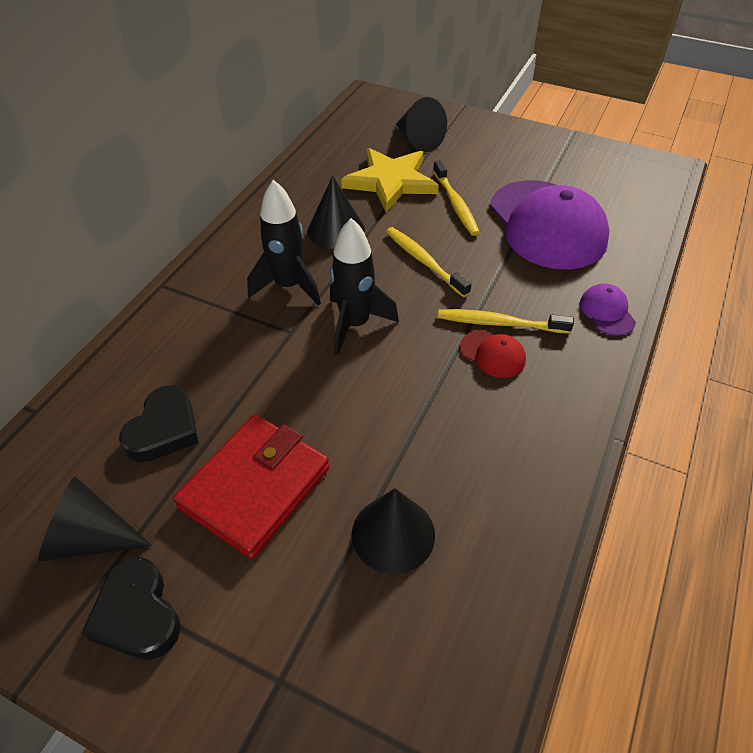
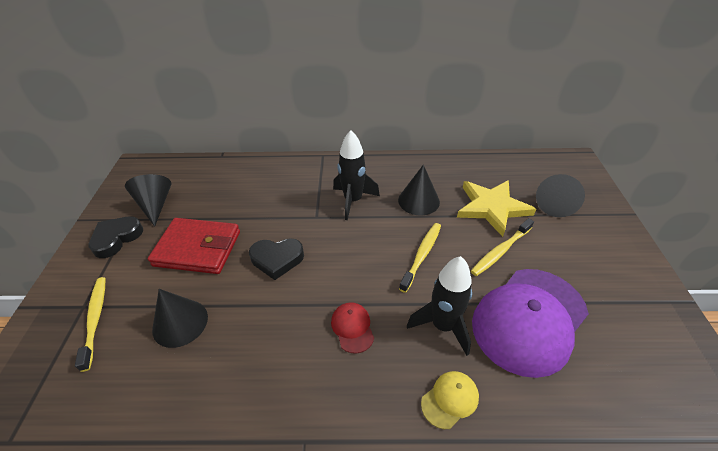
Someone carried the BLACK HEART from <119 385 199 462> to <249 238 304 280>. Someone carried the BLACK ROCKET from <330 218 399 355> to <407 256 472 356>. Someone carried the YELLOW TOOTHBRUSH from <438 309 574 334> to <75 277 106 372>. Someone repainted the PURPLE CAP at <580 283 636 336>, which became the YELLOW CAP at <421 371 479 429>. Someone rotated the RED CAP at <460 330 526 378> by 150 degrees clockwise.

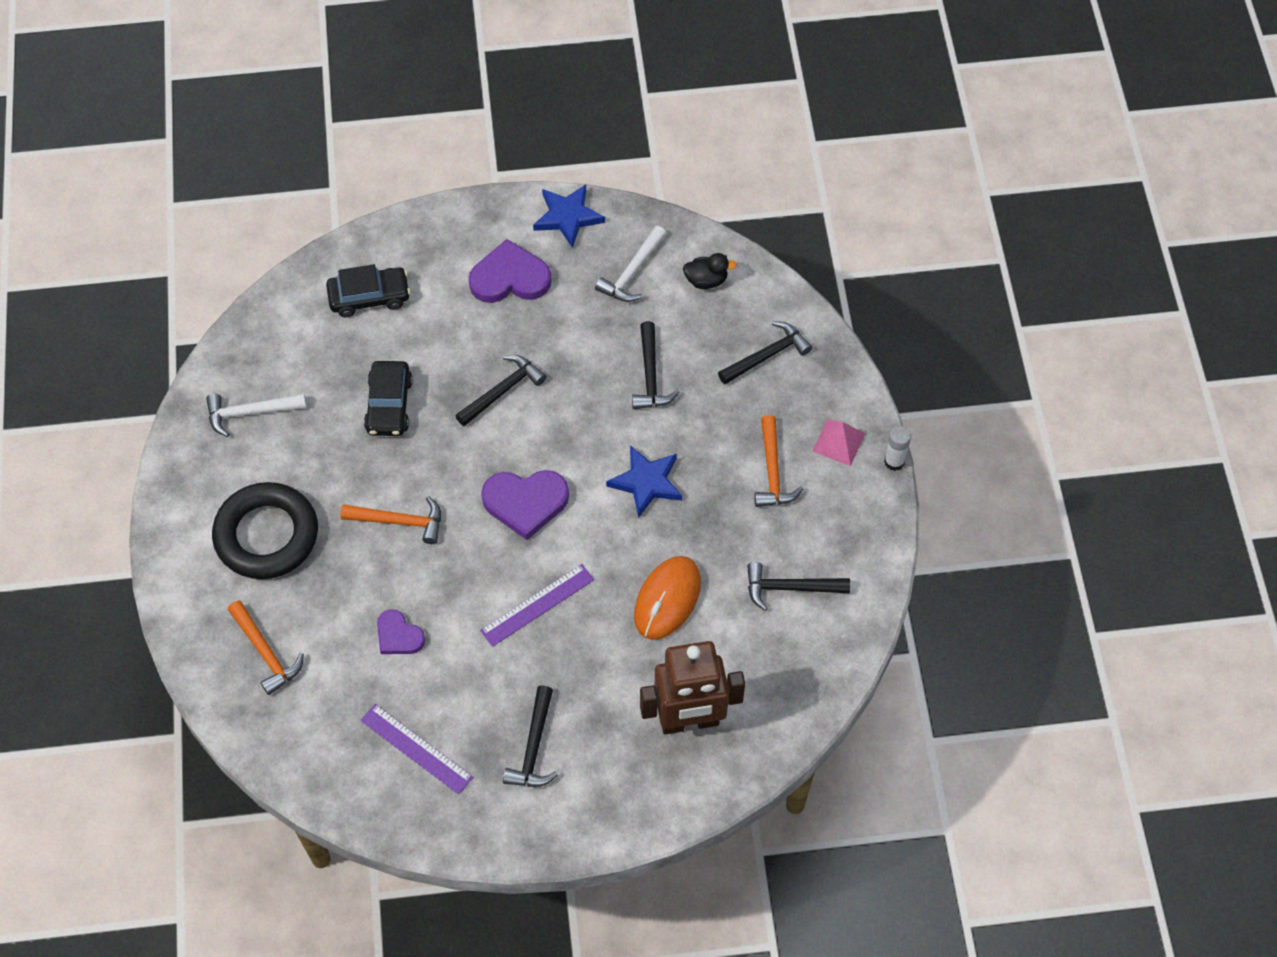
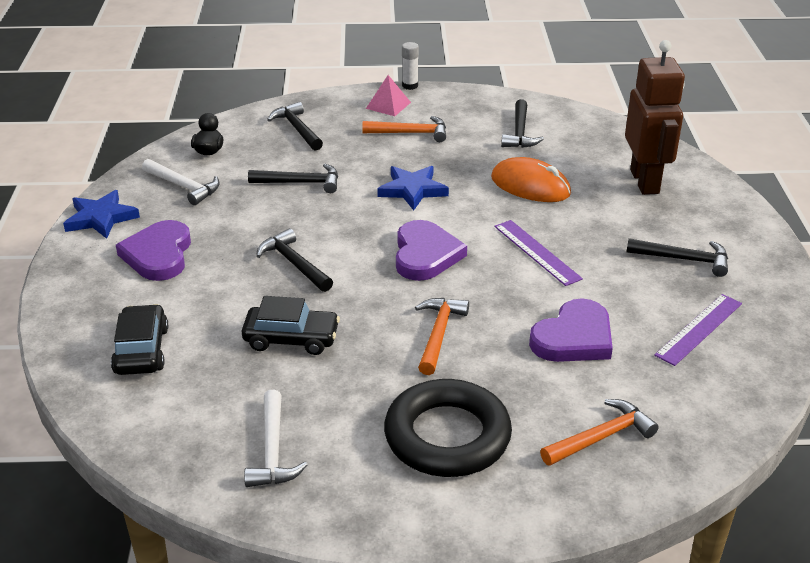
Someone scaled the PURPLE HEART at <377 609 425 654> by 1.66.

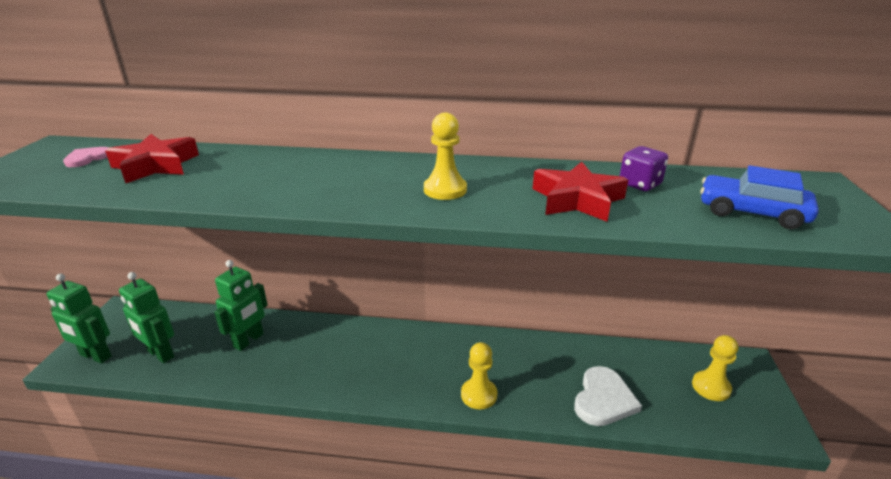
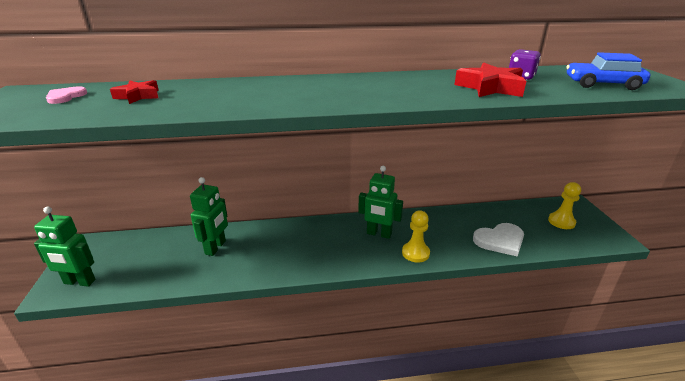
Someone took away the YELLOW PAWN at <424 113 467 200>. Someone carried the GREEN ROBOT from <119 272 174 363> to <358 166 403 239>. Someone rotated the WHITE HEART at <574 366 642 426> by 60 degrees clockwise. Someone scaled the RED STAR at <105 134 199 183> by 0.62.

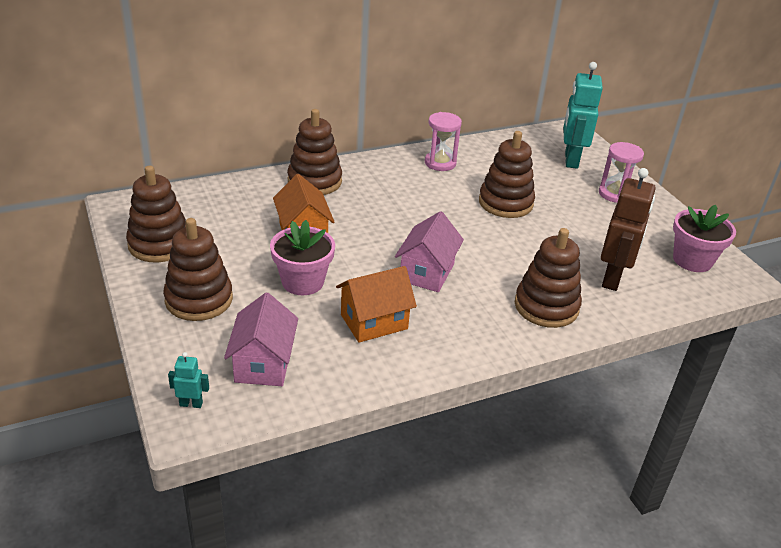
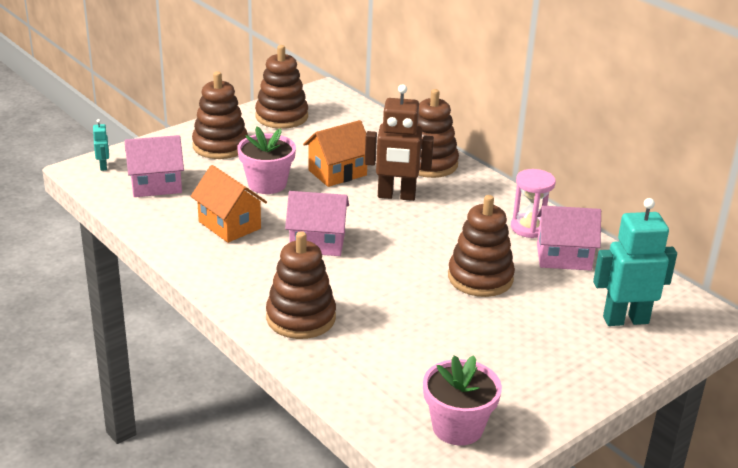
Someone took away the PINK HOURGLASS at <599 142 644 203>. Someone put down the PINK HOUSE at <537 206 601 271>. Someone carried the BROWN ROBOT from <601 168 656 291> to <365 84 434 201>.

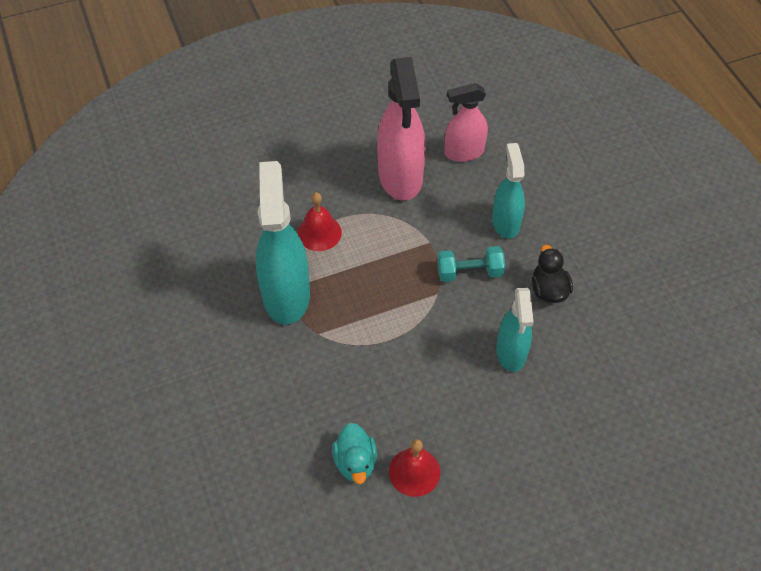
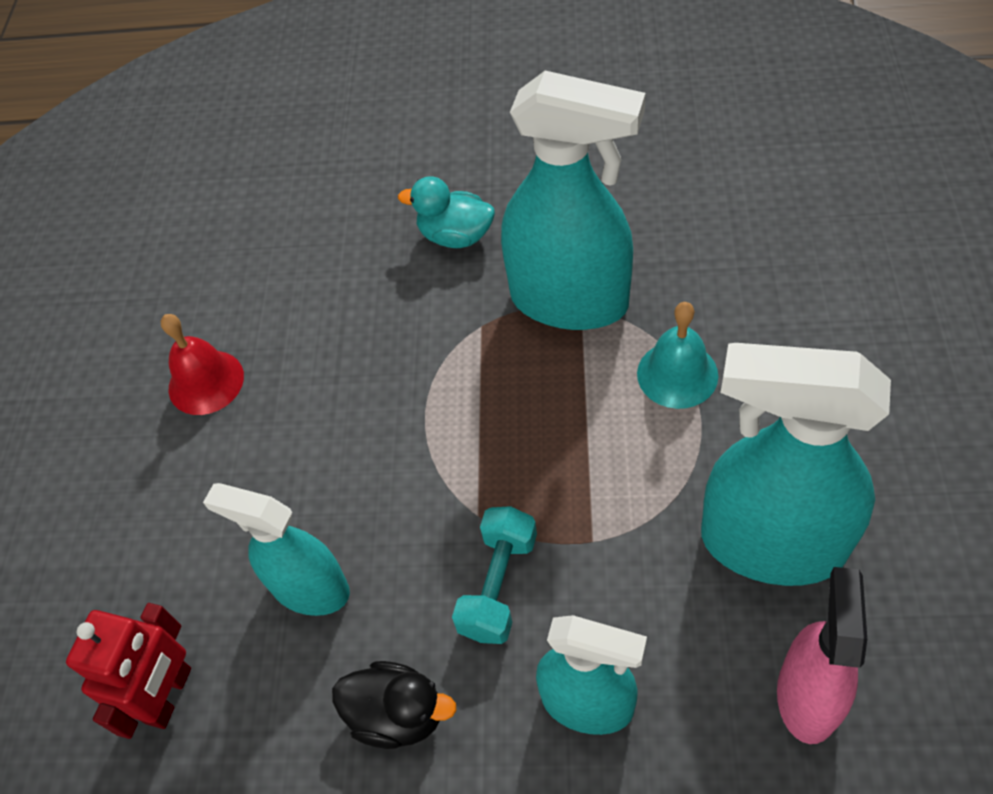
Someone put down the RED ROBOT at <66 603 191 739>. Someone carried the TURQUOISE DUCK from <332 423 377 484> to <398 176 495 248>. Someone repainted the RED BELL at <298 192 342 251>, which became the TURQUOISE BELL at <637 302 718 409>. Someone repainted the PINK SPRAY BOTTLE at <377 57 426 201>, which became the TURQUOISE SPRAY BOTTLE at <701 343 891 586>.

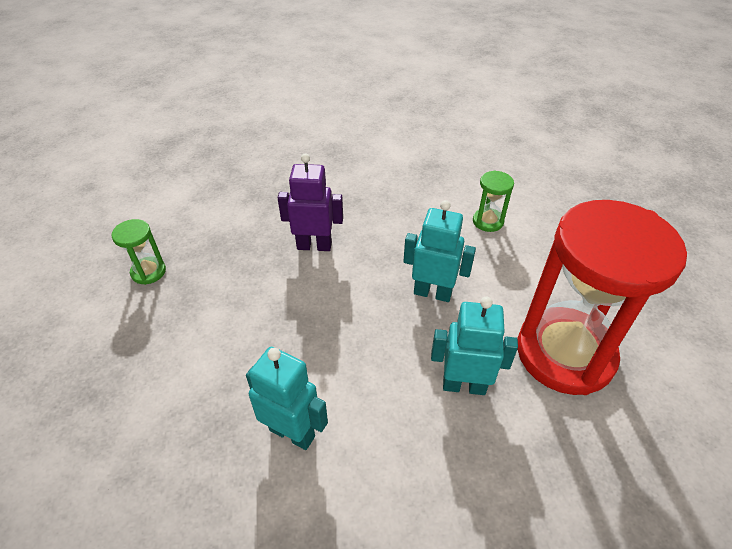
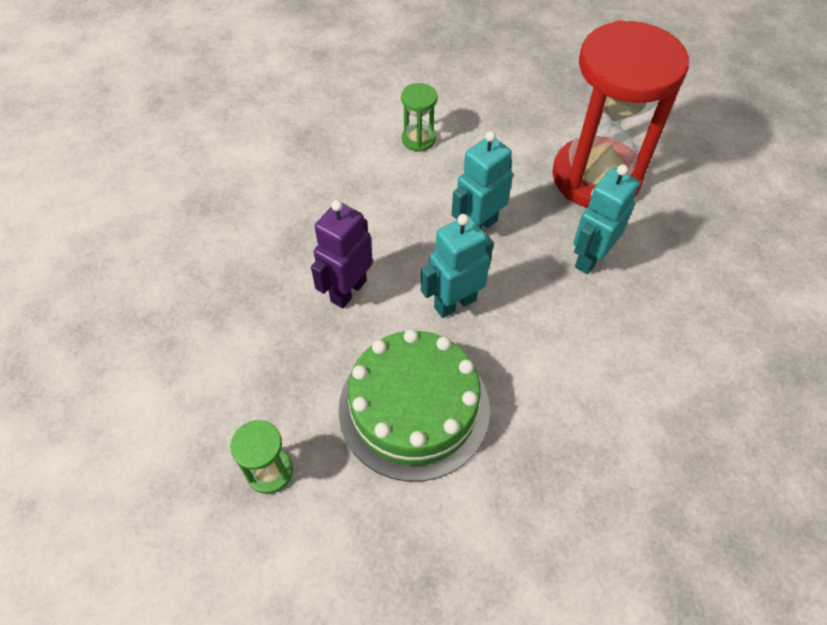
Someone put down the GREEN CAKE at <338 329 490 482>. Someone carried the TURQUOISE ROBOT from <246 347 328 450> to <421 214 493 318>.

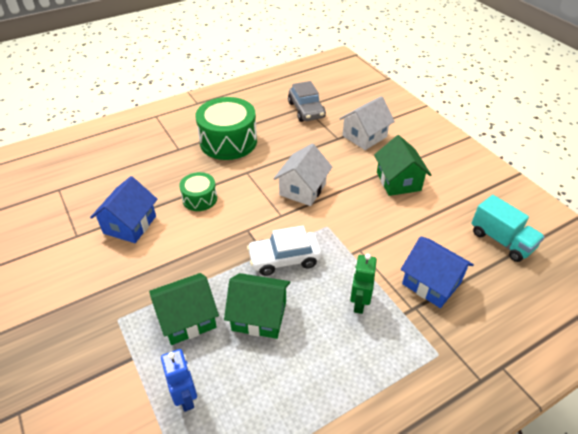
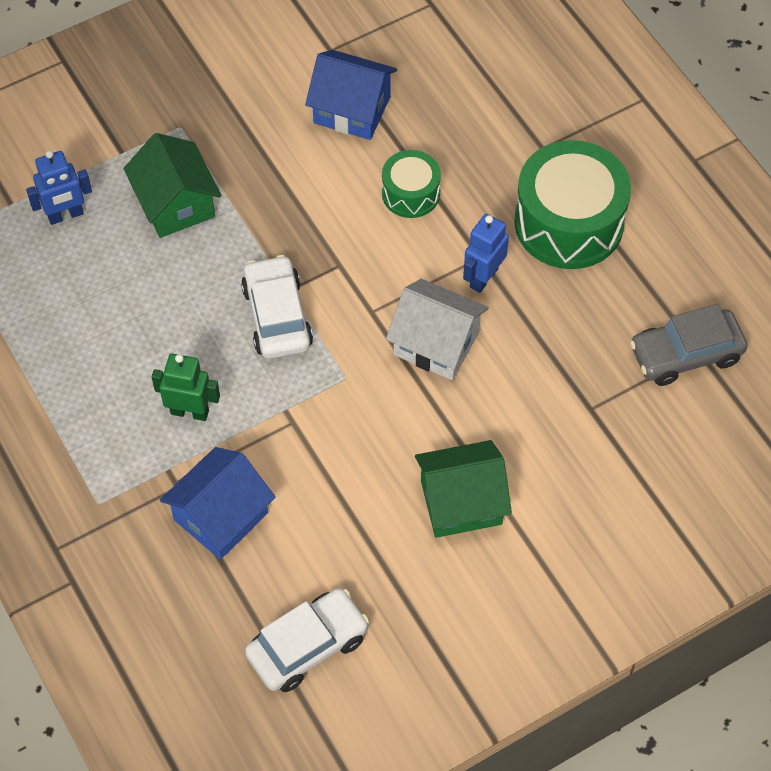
Someone took away the GREEN HOUSE at <224 273 290 339>. Someone took away the WHITE HOUSE at <339 96 395 150>. Someone put down the BLUE ROBOT at <463 214 509 293>. Someone swapped the TURQUOISE TRUCK at <471 195 545 262> for the WHITE CAR at <245 588 369 692>.

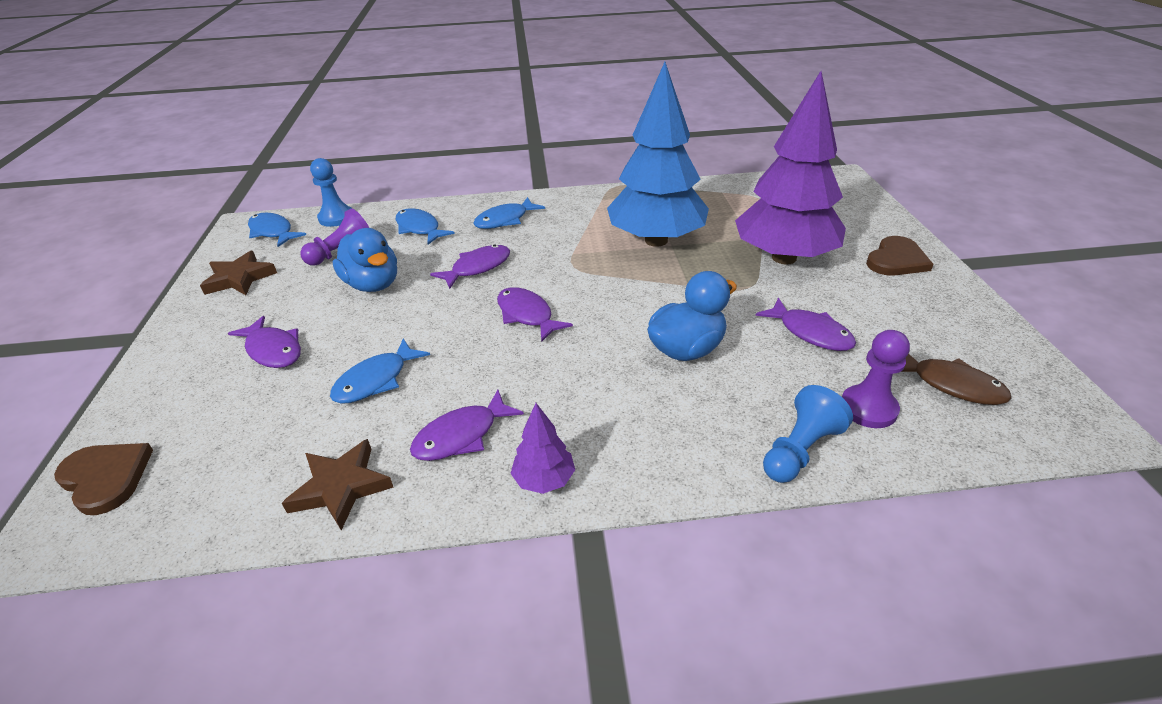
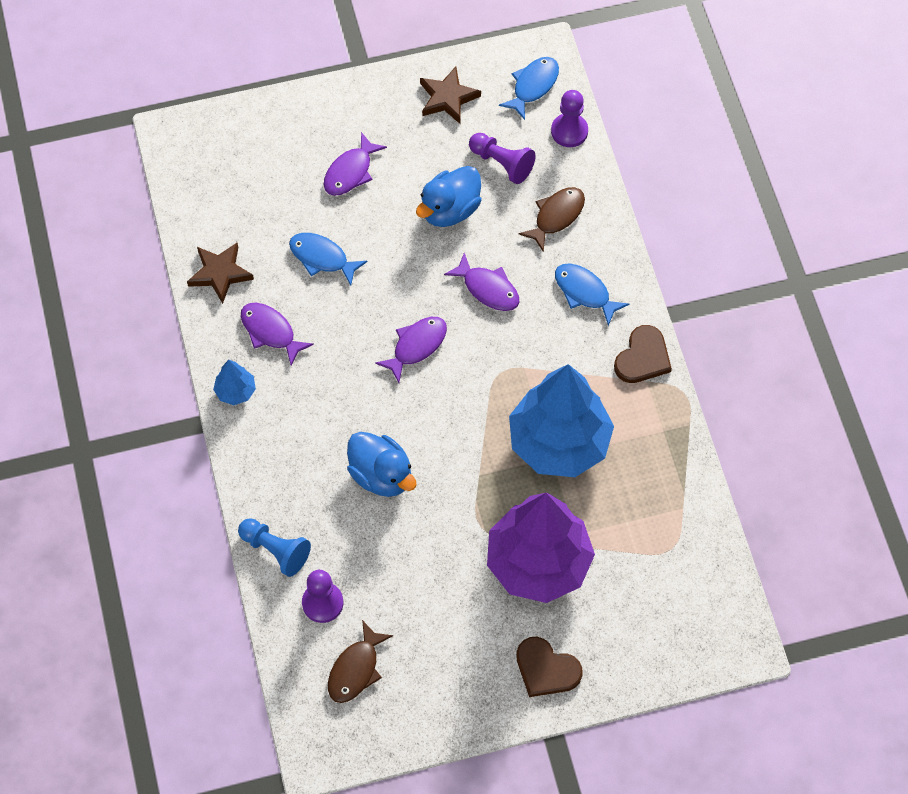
Someone took away the PURPLE FISH at <755 298 856 351>. Someone carried the BROWN HEART from <54 443 153 515> to <614 325 672 383>. Someone repainted the BLUE PAWN at <310 158 351 227>, which became the PURPLE PAWN at <551 90 588 147>. Someone repainted the BLUE FISH at <396 208 455 245>, which became the BROWN FISH at <519 187 585 252>. Someone repainted the PURPLE TREE at <510 403 575 494>, which became the BLUE TREE at <213 360 256 405>.

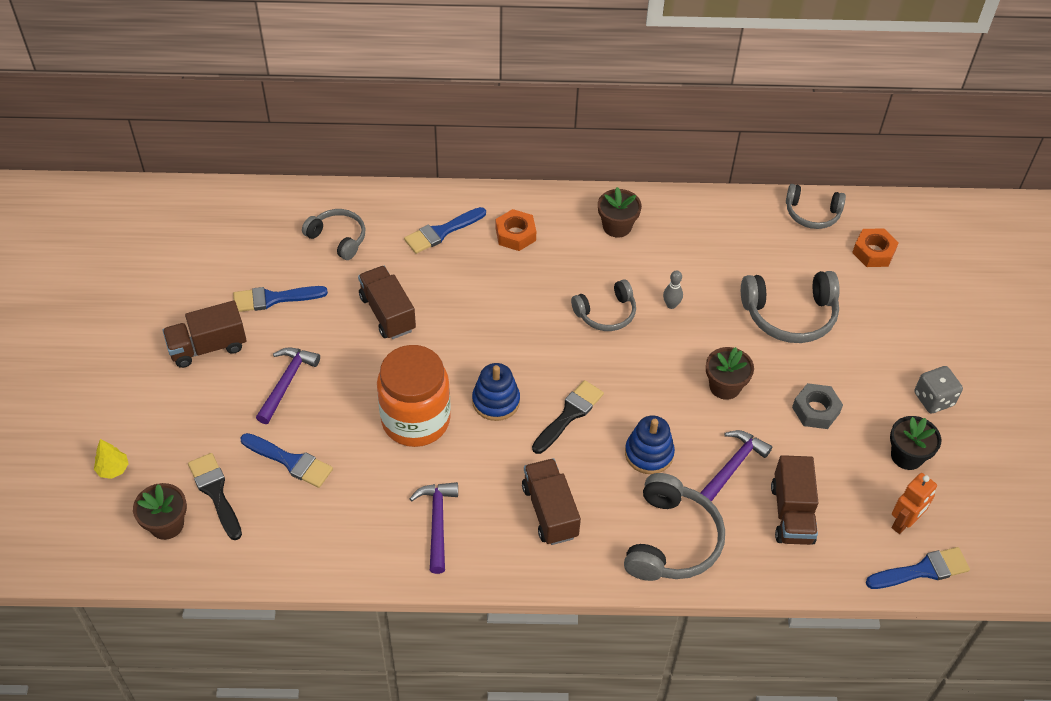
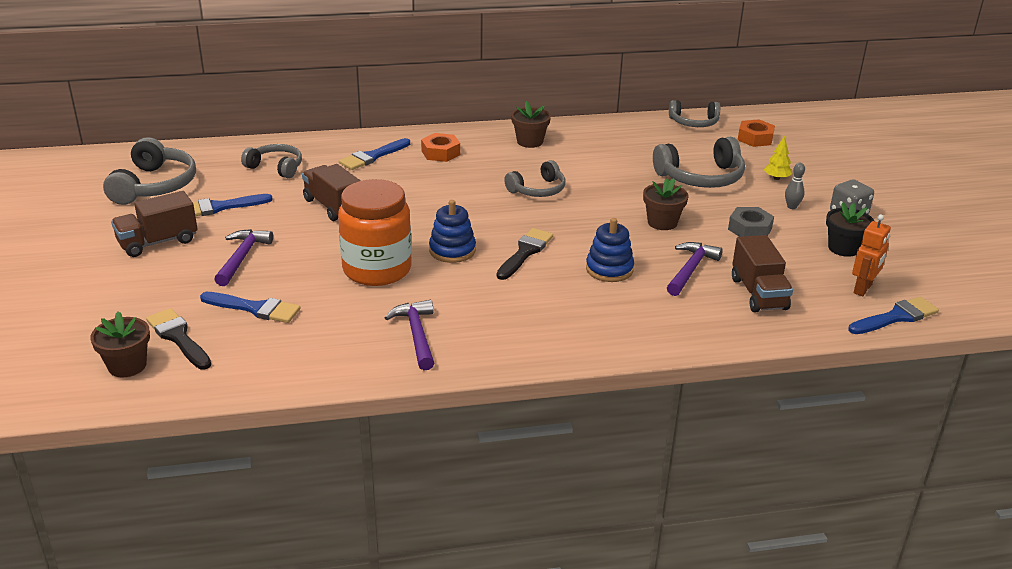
Someone took away the BROWN TRUCK at <522 458 581 545>. Someone carried the YELLOW TREE from <94 439 129 479> to <764 136 792 180>. Someone carried the GREY HEADPHONES from <624 473 725 581> to <103 137 196 205>. Someone carried the GREY BOWLING PIN from <663 270 683 309> to <785 163 805 209>.

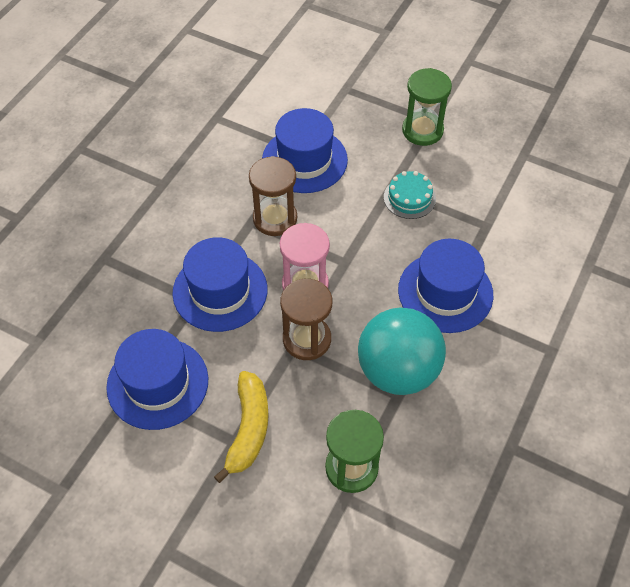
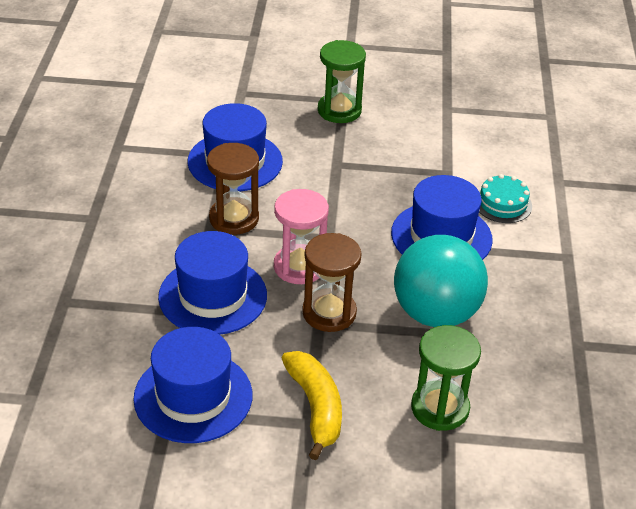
Someone carried the TURQUOISE CAKE from <384 171 436 219> to <479 174 532 223>.

